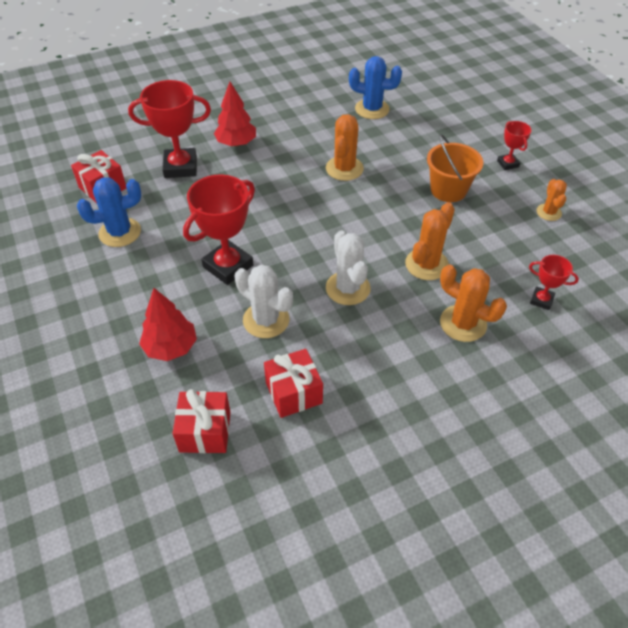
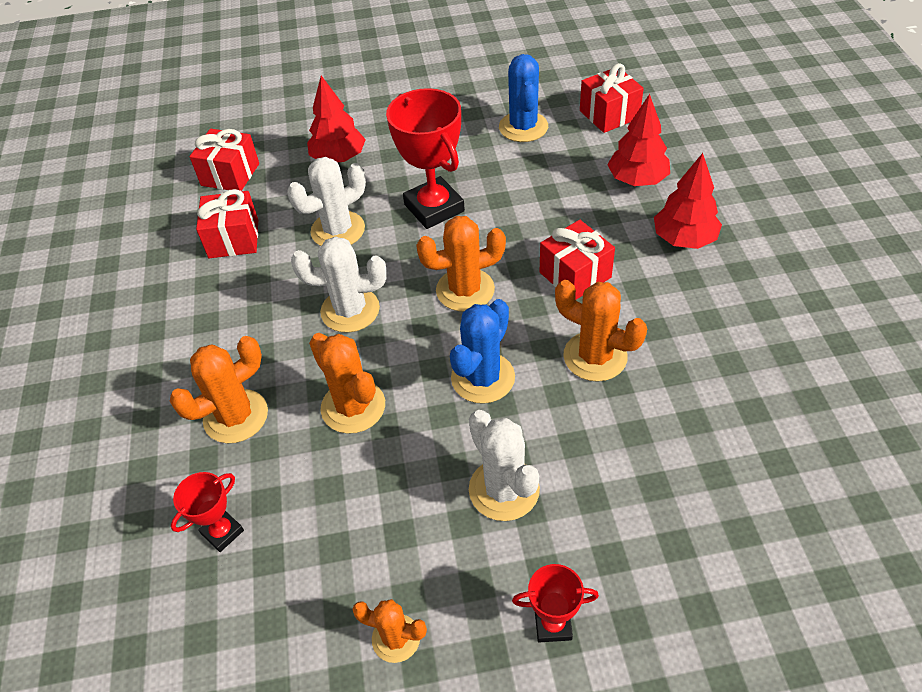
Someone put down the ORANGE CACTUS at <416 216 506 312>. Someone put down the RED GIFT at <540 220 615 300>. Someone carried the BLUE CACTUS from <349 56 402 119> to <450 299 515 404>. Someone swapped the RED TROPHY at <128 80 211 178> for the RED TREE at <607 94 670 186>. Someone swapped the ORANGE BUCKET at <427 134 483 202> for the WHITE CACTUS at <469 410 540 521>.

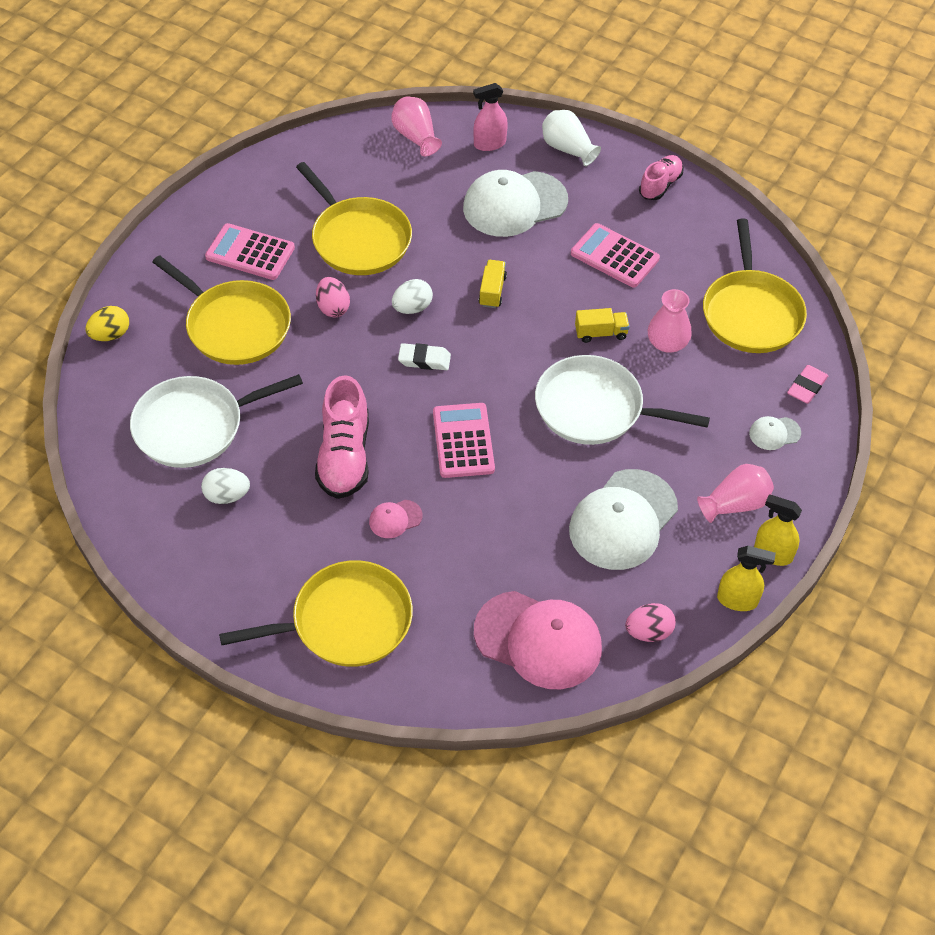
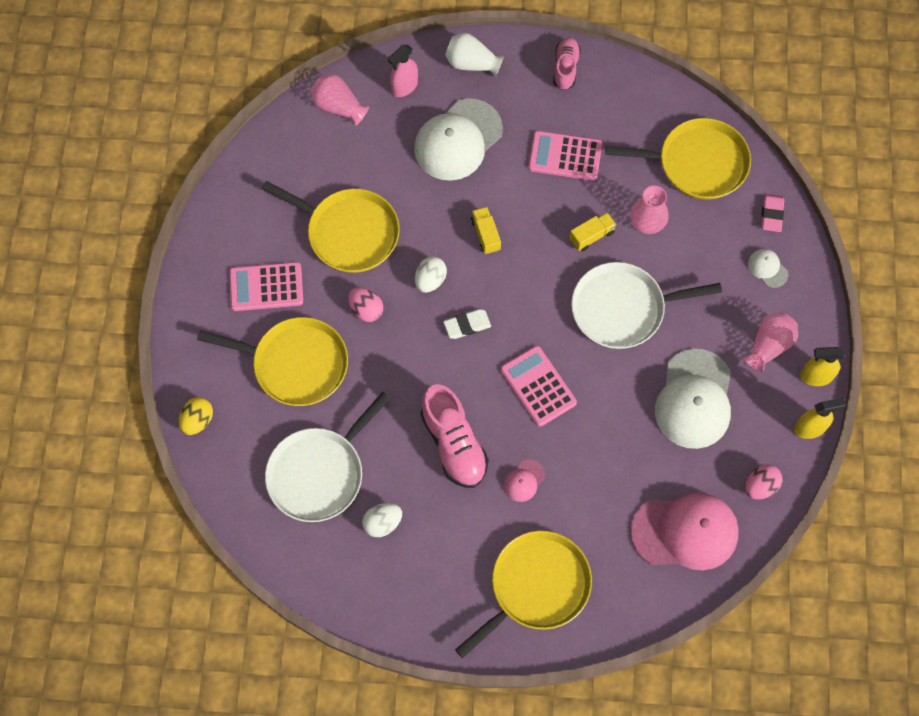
Someone rotated the YELLOW PAN at <703 219 807 353> by 60 degrees counterclockwise. Someone rotated the WHITE CAP at <749 416 801 450> by 90 degrees clockwise.

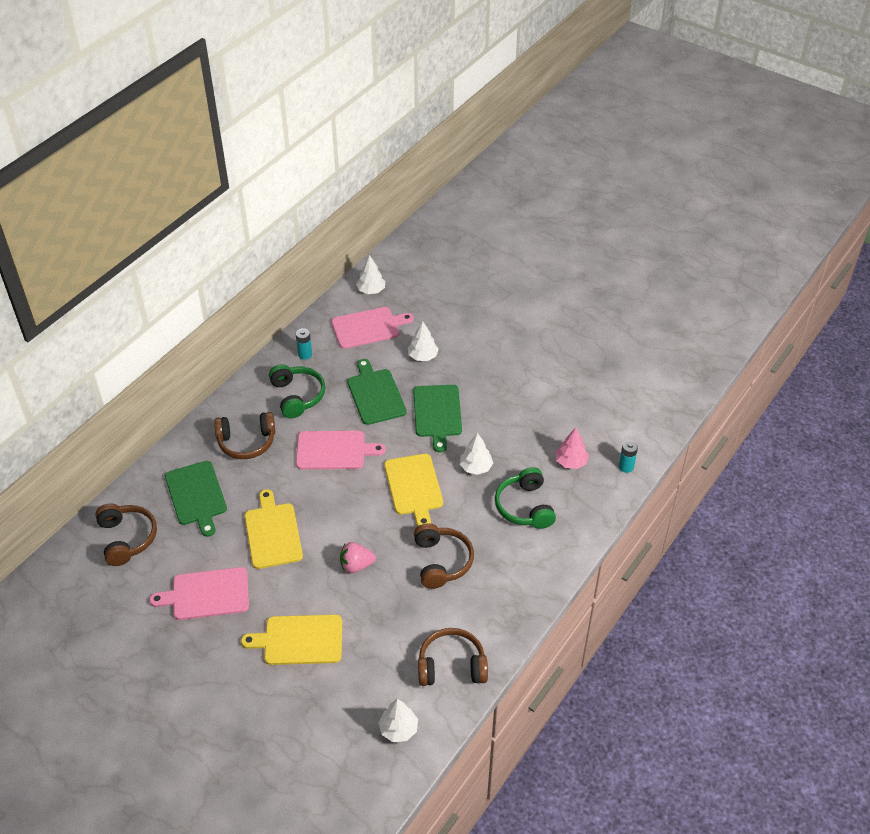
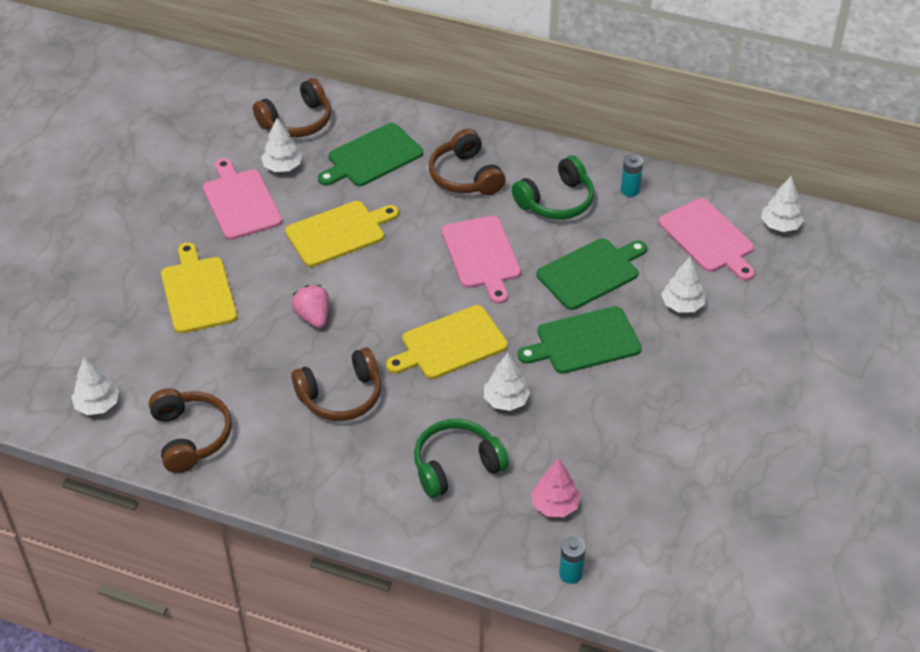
Someone put down the WHITE TREE at <261 118 302 172>.

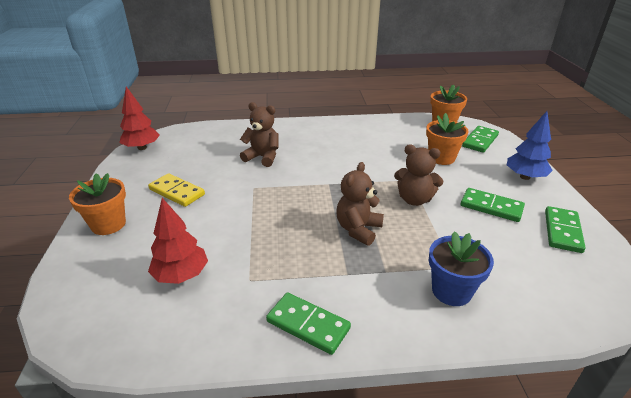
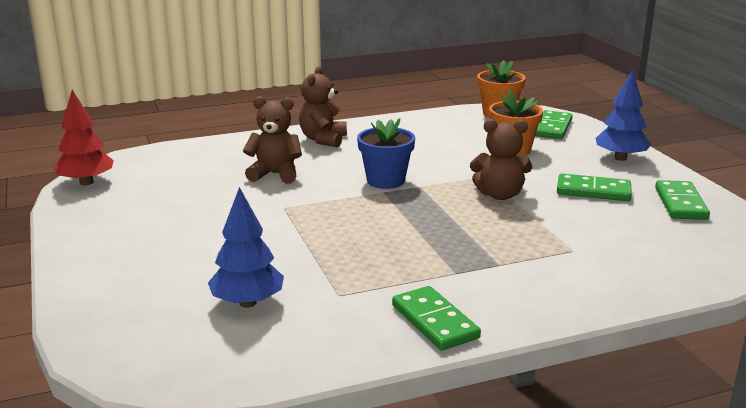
Someone took away the ORANGE FLOWER POT at <69 173 126 235>. Someone took away the YELLOW DOMINO at <148 173 205 207>. Someone carried the BROWN TEDDY BEAR from <336 162 384 246> to <299 66 347 147>. Someone carried the BLUE FLOWER POT from <429 231 494 306> to <357 118 415 189>. Someone repainted the RED TREE at <148 198 208 284>, which became the BLUE TREE at <208 187 284 308>. Someone rotated the GREEN DOMINO at <266 293 351 355> by 45 degrees clockwise.

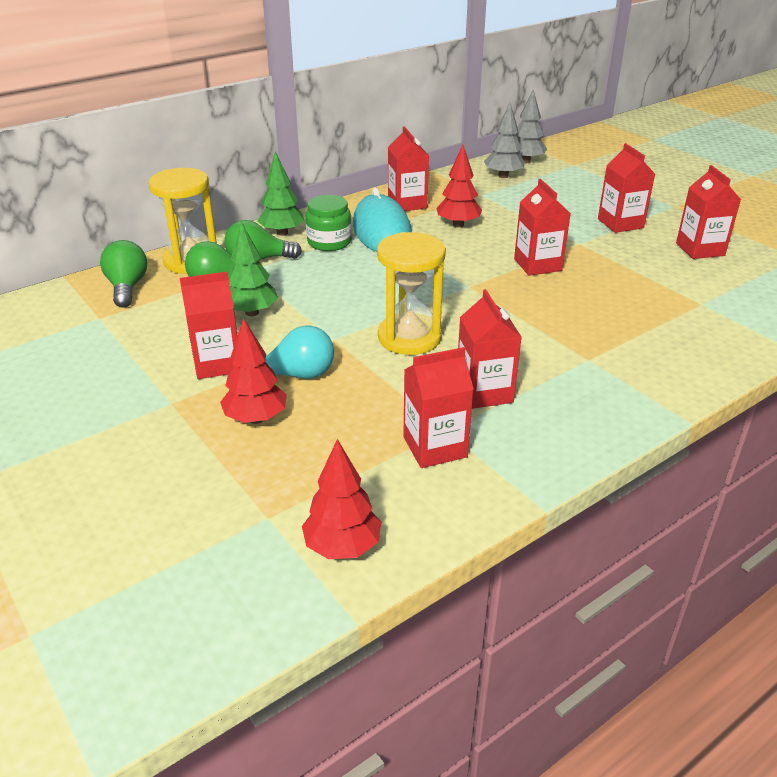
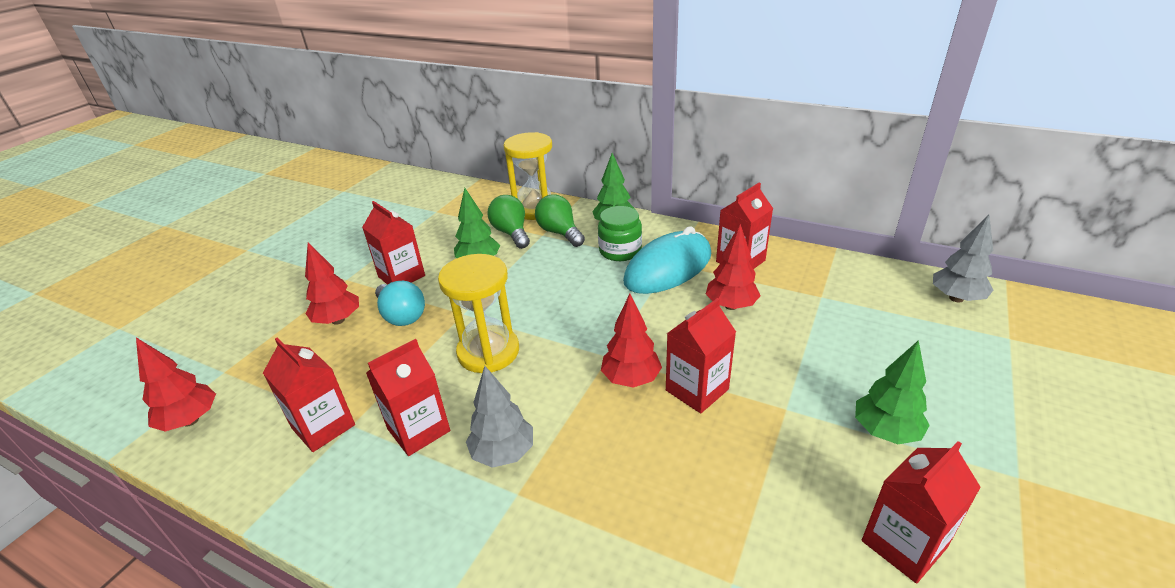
Someone took away the GREEN LIGHT BULB at <100 240 147 308>. Someone put down the RED TREE at <601 294 662 388>. Someone carried the GREY TREE from <484 103 525 178> to <466 366 533 468>. Someone swapped the RED CARTON at <598 143 655 233> for the GREEN TREE at <855 340 930 444>.

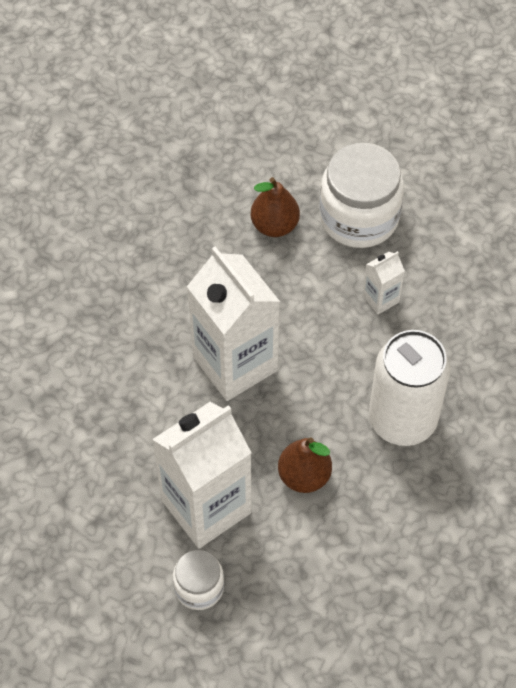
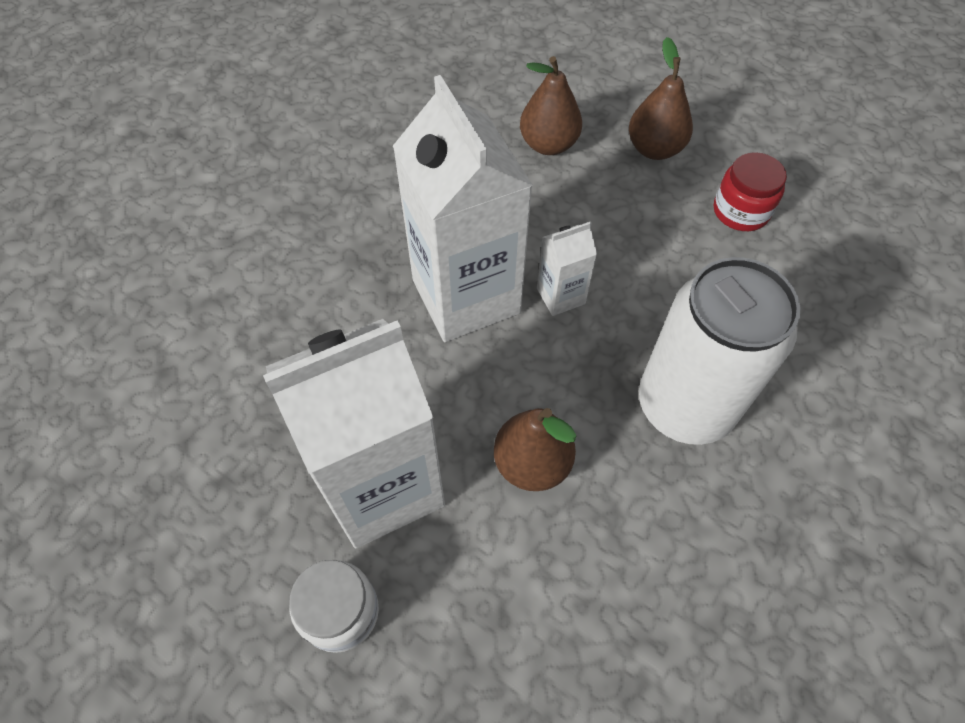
Someone put down the RED JAR at <714 152 787 231>. Someone carried the WHITE CARTON from <363 251 405 315> to <537 221 597 316>. Someone swapped the WHITE JAR at <319 143 404 248> for the BROWN PEAR at <629 37 693 160>.

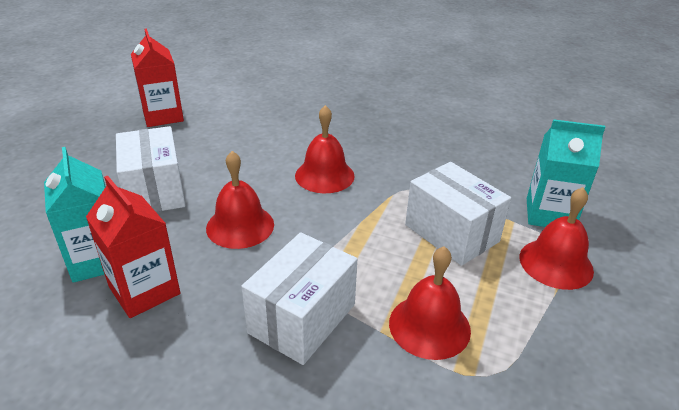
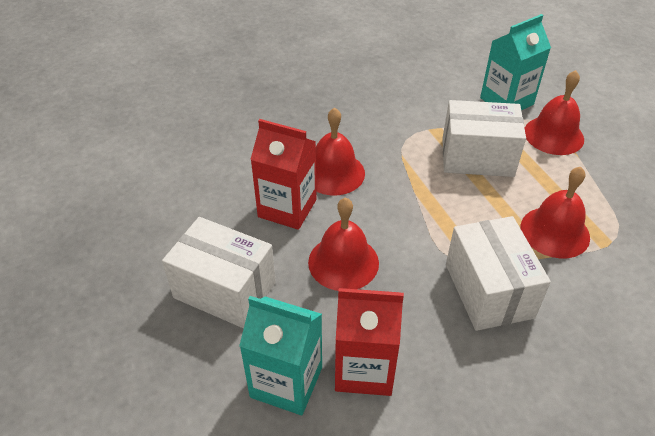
Someone carried the RED CARTON from <131 28 184 127> to <250 119 317 230>.

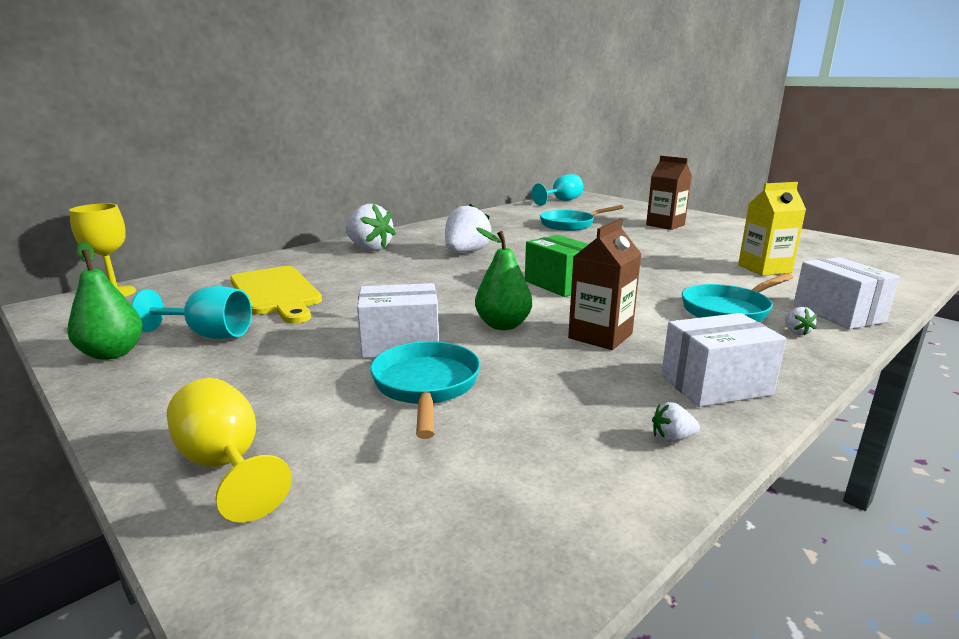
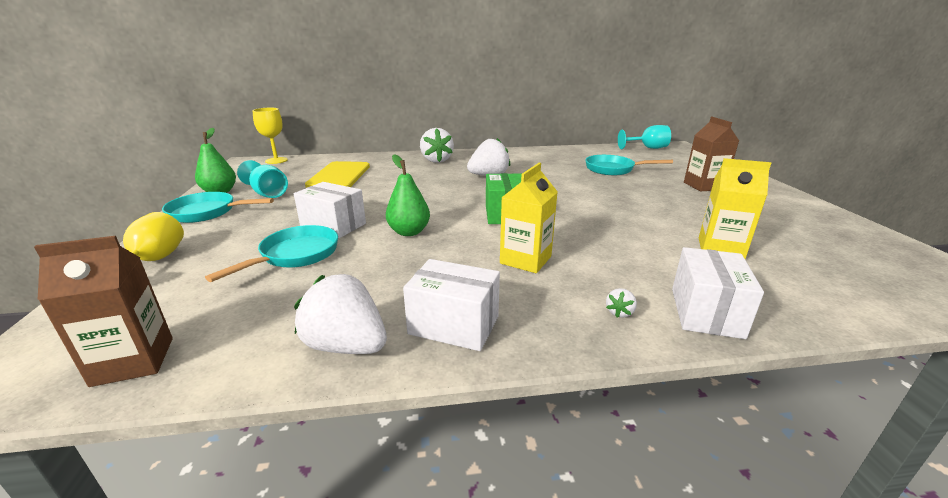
Someone put down the YELLOW CARTON at <500 163 558 273>. Someone carried the BROWN CARTON from <568 219 641 350> to <34 236 173 387>. Someone carried the TURQUOISE PAN from <682 273 794 322> to <162 192 274 223>. Someone scaled the WHITE STRAWBERRY at <652 402 700 443> by 2.41.

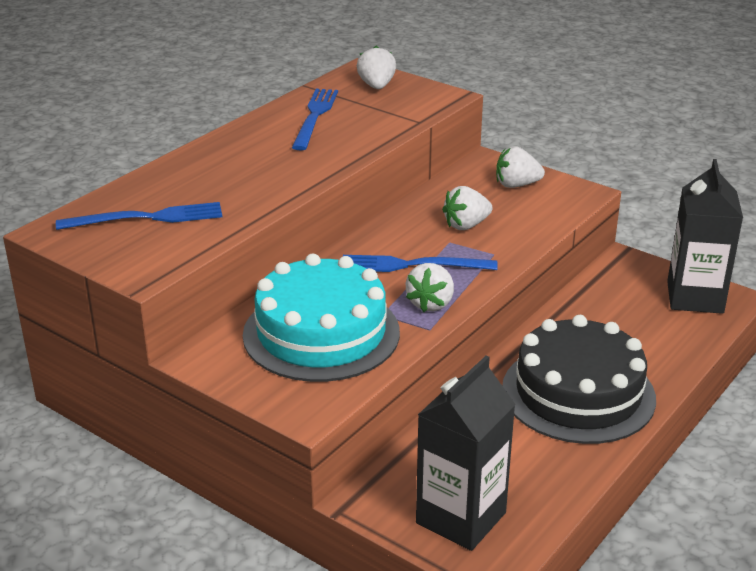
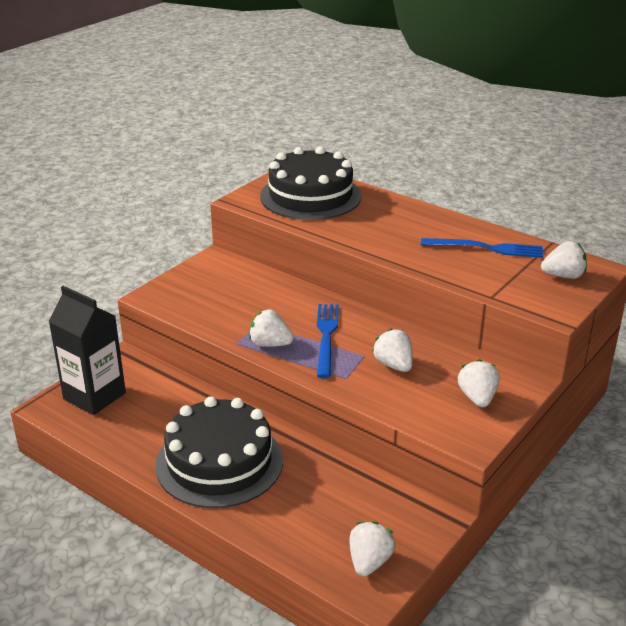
Someone took away the TURQUOISE CAKE at <243 254 400 382>. Someone swapped the BLUE FORK at <56 202 222 230> for the BLACK CAKE at <260 147 362 220>. Someone swapped the BLACK CARTON at <667 159 743 314> for the WHITE STRAWBERRY at <349 522 395 576>.

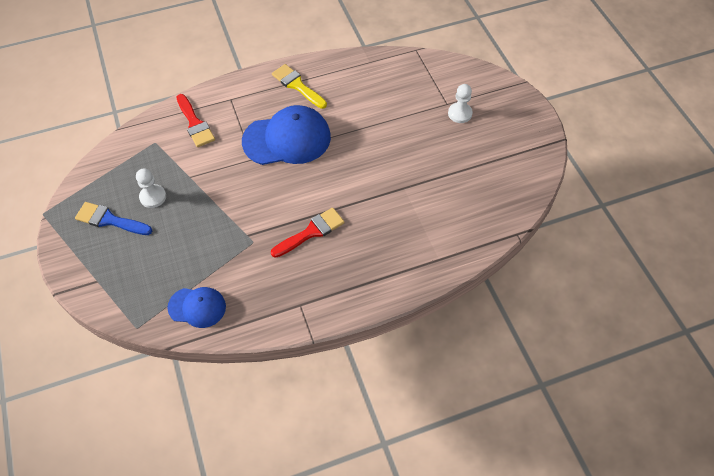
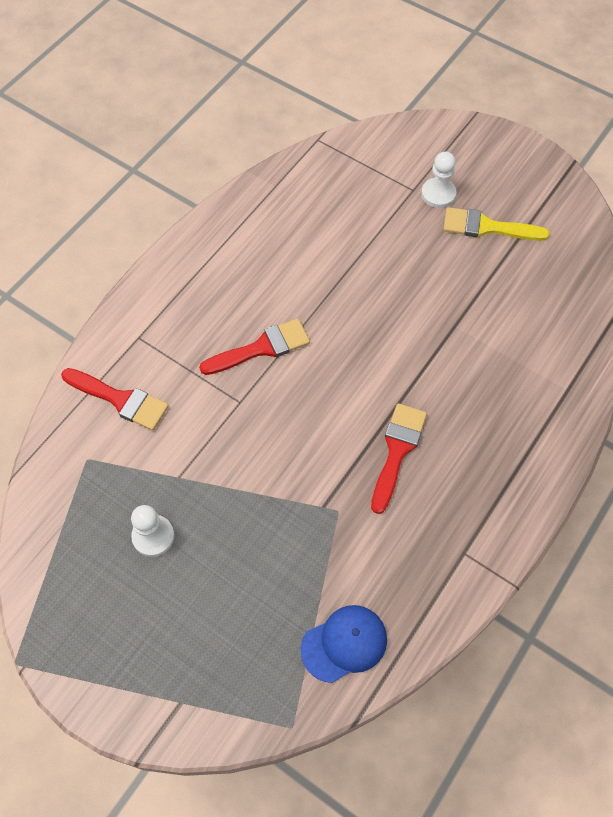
Someone took away the BLUE BRUSH at <75 202 152 235>. Someone carried the YELLOW BRUSH from <272 64 327 109> to <443 207 550 241>. Someone swapped the BLUE CAP at <242 105 331 165> for the RED BRUSH at <199 319 310 375>.

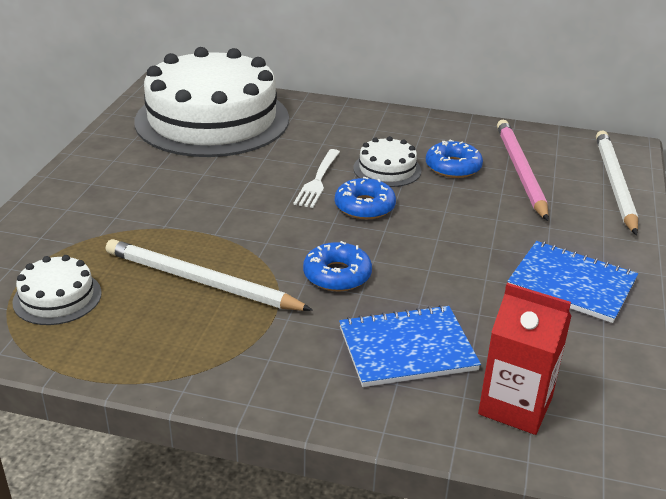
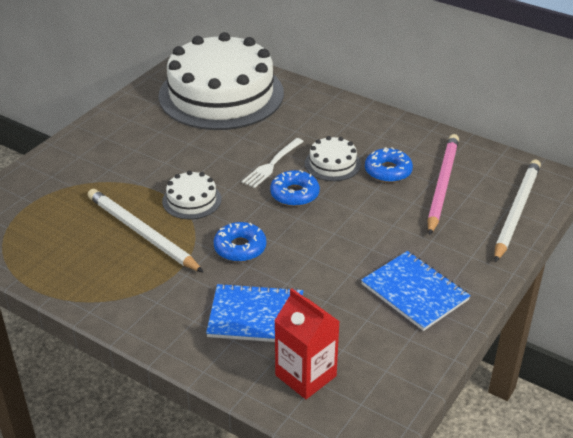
Someone carried the WHITE CAKE from <12 255 102 325> to <162 171 221 219>.

